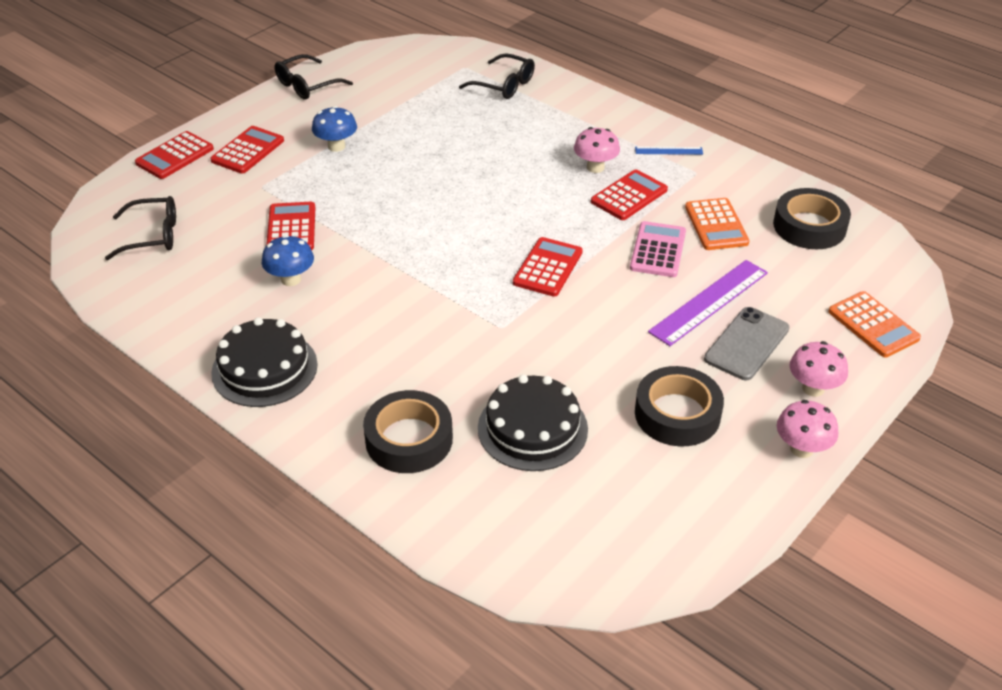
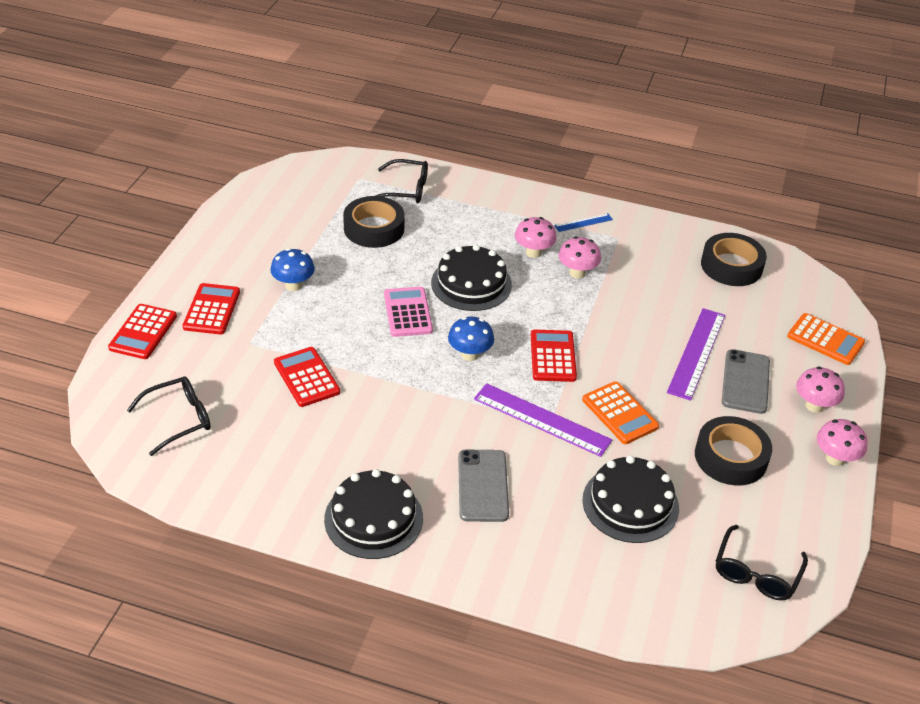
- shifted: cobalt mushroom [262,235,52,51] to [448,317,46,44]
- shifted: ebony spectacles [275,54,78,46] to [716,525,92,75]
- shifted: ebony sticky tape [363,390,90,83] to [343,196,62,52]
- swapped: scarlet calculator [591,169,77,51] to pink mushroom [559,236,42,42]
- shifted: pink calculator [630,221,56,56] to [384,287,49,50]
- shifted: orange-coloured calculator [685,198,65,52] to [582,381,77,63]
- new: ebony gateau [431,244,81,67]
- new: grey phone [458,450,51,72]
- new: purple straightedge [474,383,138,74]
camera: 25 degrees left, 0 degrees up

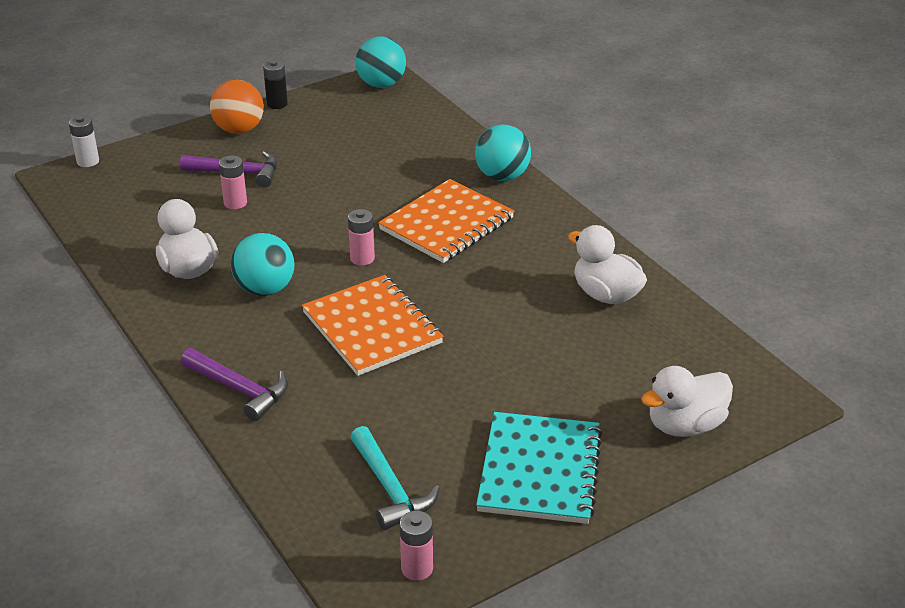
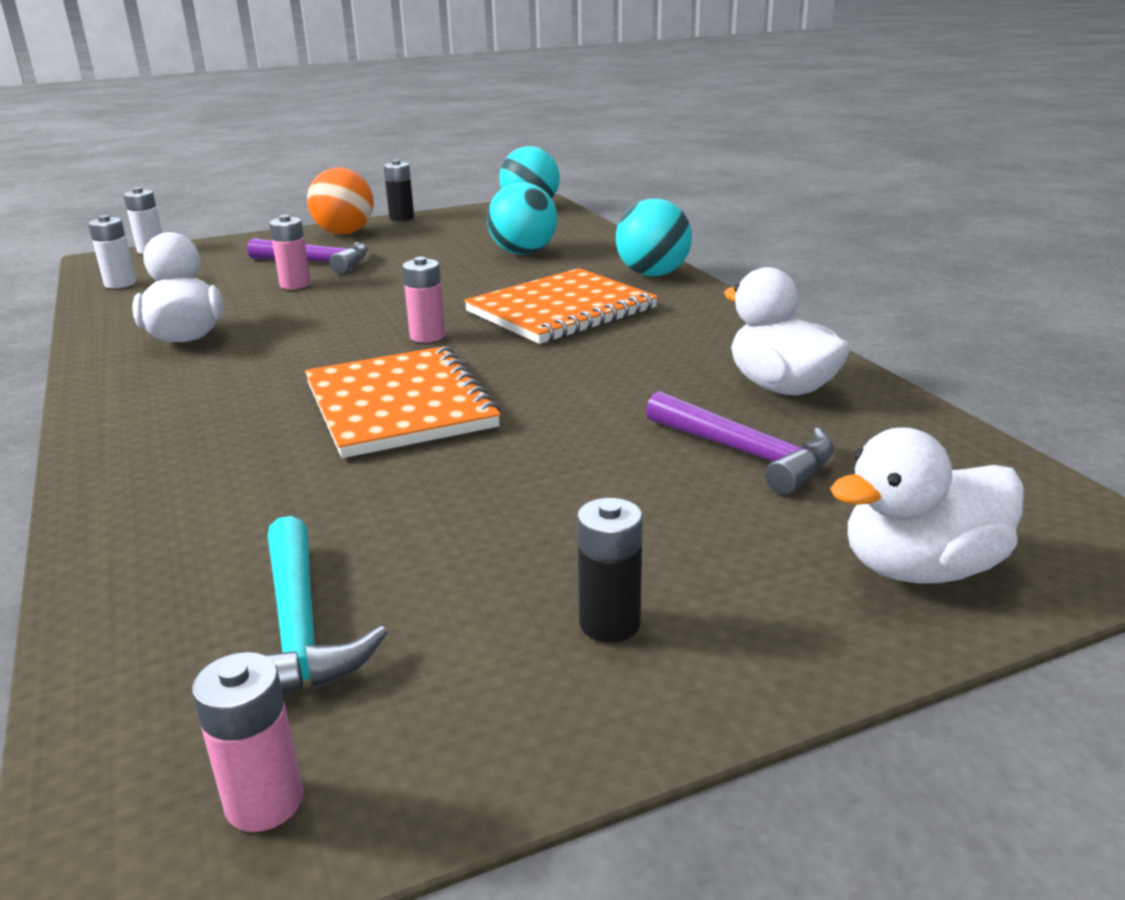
- shifted: purple hammer [181,348,107,73] to [646,391,188,104]
- shifted: teal play ball [231,233,64,63] to [487,182,70,73]
- swapped: teal notebook [476,412,126,112] to ebony power cell [577,498,66,145]
- new: white power cell [88,215,48,73]
camera: 10 degrees right, 10 degrees down

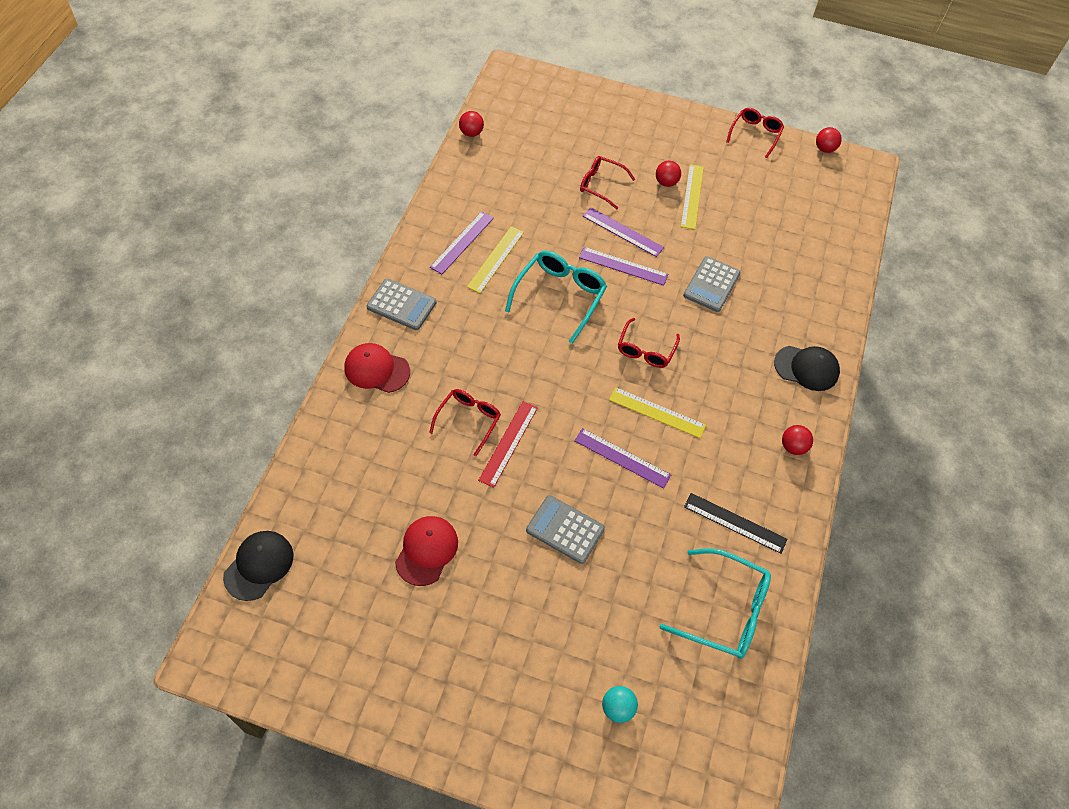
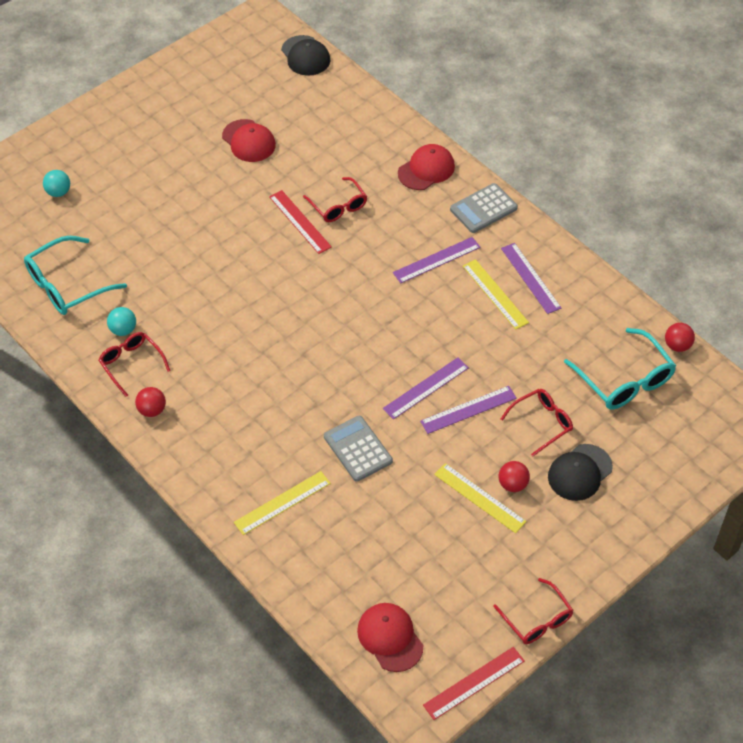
- shifted: teal spectacles [505,251,102,93] to [564,328,112,81]
- gone: grey calculator [526,495,79,69]
- shifted: purple straightedge [574,428,97,61] to [393,237,88,46]
- shifted: golden straightedge [609,387,97,51] to [234,471,97,64]
- shifted: scarlet spectacles [618,318,62,50] to [98,332,73,65]
- swapped: ebony straightedge [684,493,103,61] to teal play ball [107,307,29,29]
- shifted: ebony baseball cap [774,346,66,45] to [548,444,65,57]
- swapped: scarlet play ball [816,127,26,26] to scarlet straightedge [423,647,102,73]
- new: scarlet baseball cap [357,603,66,69]
camera: 125 degrees right, 5 degrees down

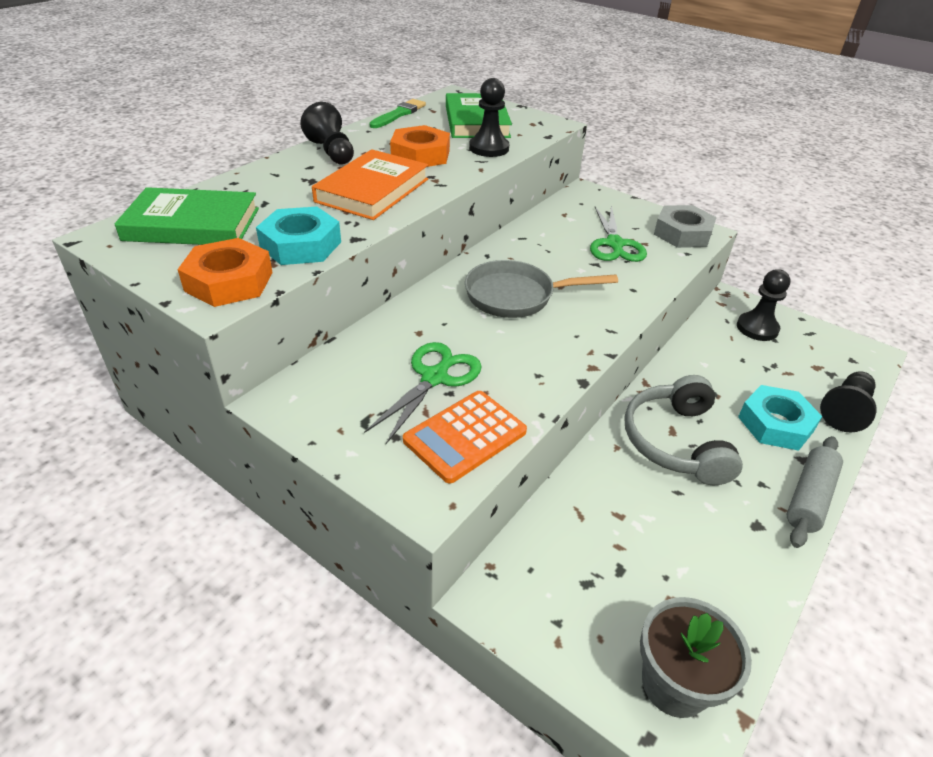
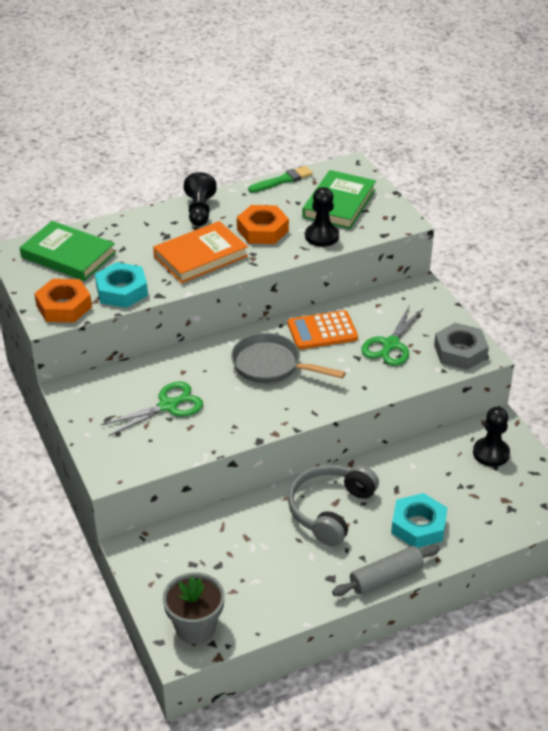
- shifted: orange-coloured calculator [403,391,124,93] to [288,310,70,40]
- gone: ebony pawn [820,371,57,61]
camera: 30 degrees right, 0 degrees up

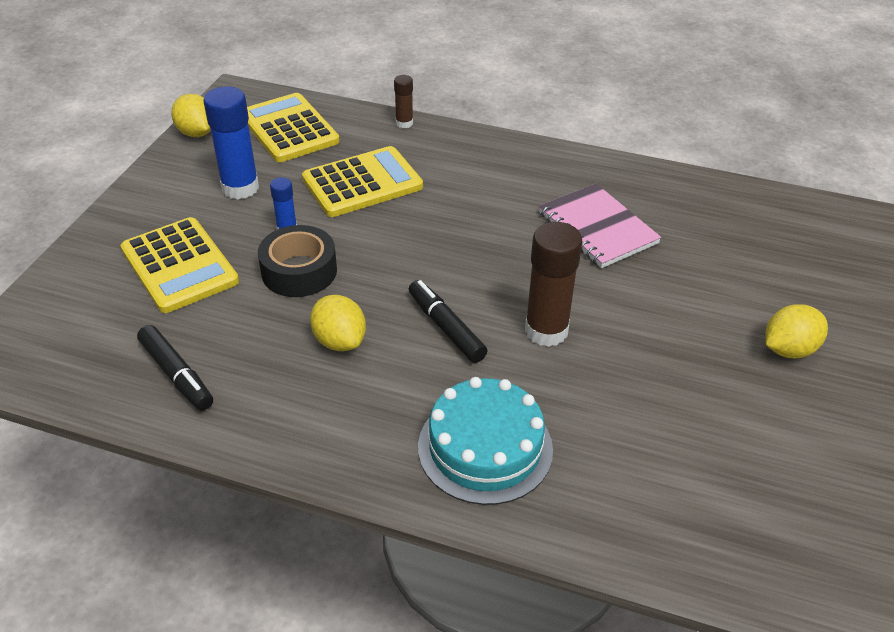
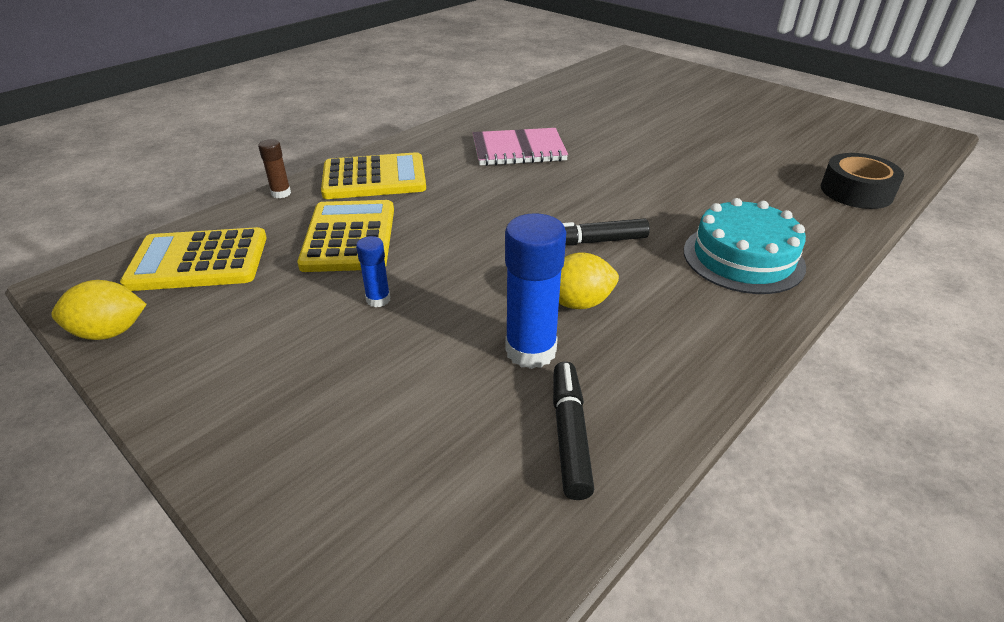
- shifted: golden calculator [120,217,119,96] to [321,152,105,47]
- rotated: ebony marker [137,325,76,86] = [553,361,41,139] 75 degrees counterclockwise
- shifted: cobalt glue [203,86,56,113] to [505,213,61,156]
- shifted: ebony sticky tape [258,225,79,72] to [821,153,83,56]
- gone: dark brown glue [525,222,58,125]
- gone: golden lemon [765,304,63,54]
camera: 65 degrees left, 5 degrees down

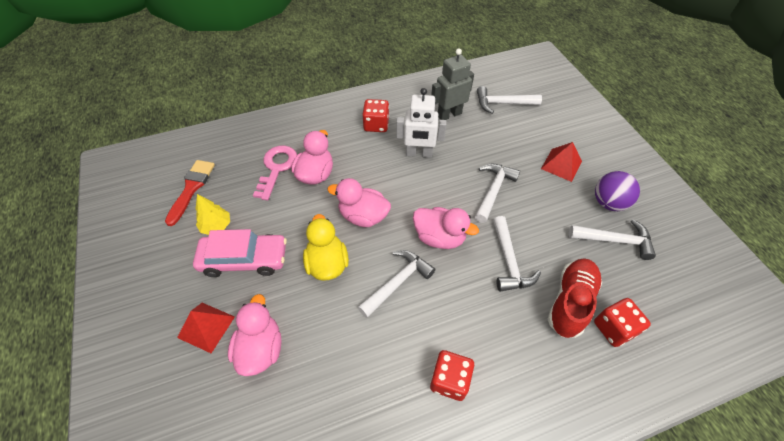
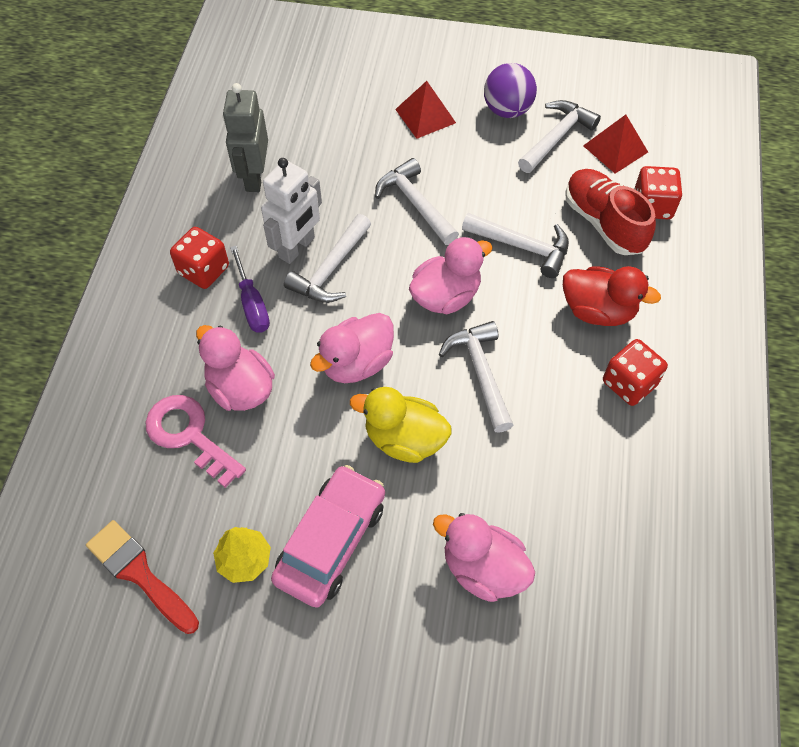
- shifted: scarlet pyramid [177,303,58,50] to [583,115,65,59]
- shifted: white hammer [477,86,65,28] to [284,214,87,89]
- new: purple hand screwdriver [230,246,40,87]
- new: scarlet toy duck [563,266,98,60]
camera: 60 degrees left, 5 degrees up

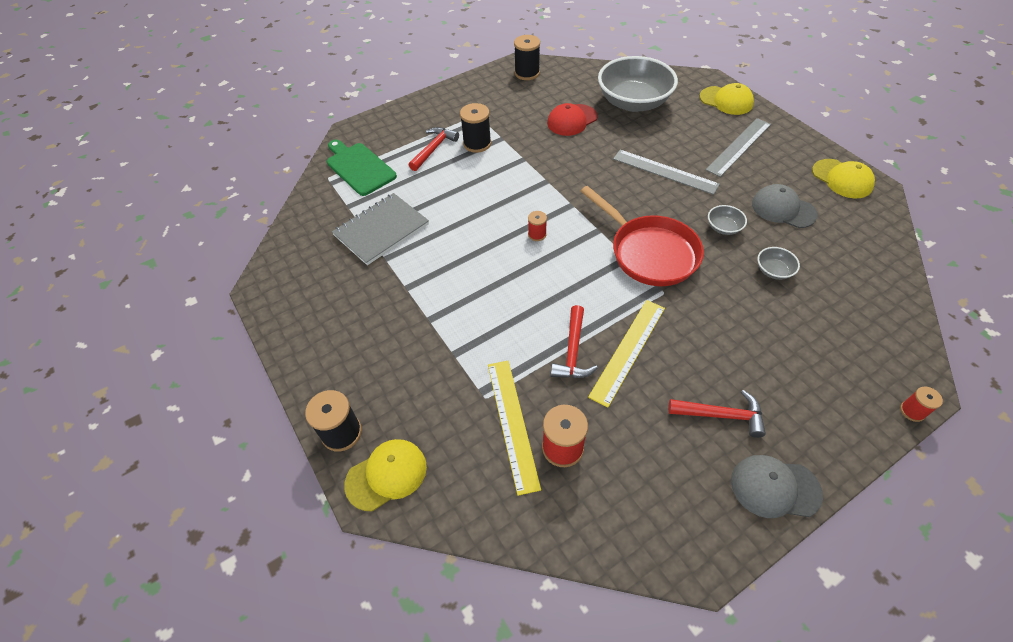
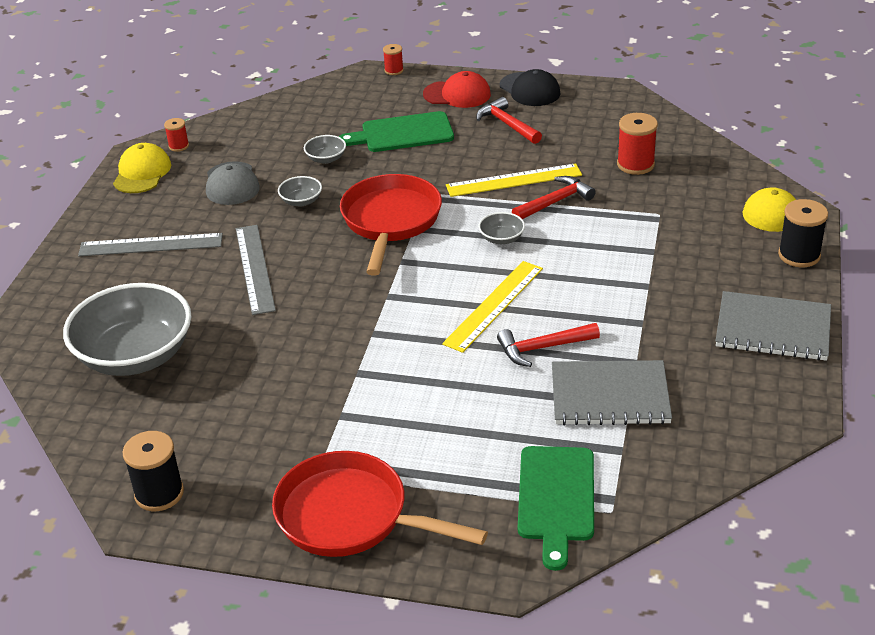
- shifted: scarlet hammer [409,127,50,44] to [497,323,103,44]
- gone: ebony spool [460,103,31,50]
- shifted: golden straightedge [488,361,53,135] to [442,261,101,92]
- shifted: scarlet spool [528,211,19,30] to [164,118,25,34]
- shifted: scarlet baseball cap [547,103,51,33] to [423,71,68,37]
- gone: golden baseball cap [700,83,54,32]
- repainted: grey baseball cap [731,455,92,63] to ebony baseball cap [500,69,60,37]
- new: scarlet pan [272,451,216,106]
- new: emerald cutting board [339,111,115,41]
- new: grey serving bowl [478,212,47,32]
- new: grey notebook [715,291,116,70]
camera: 135 degrees left, 15 degrees down

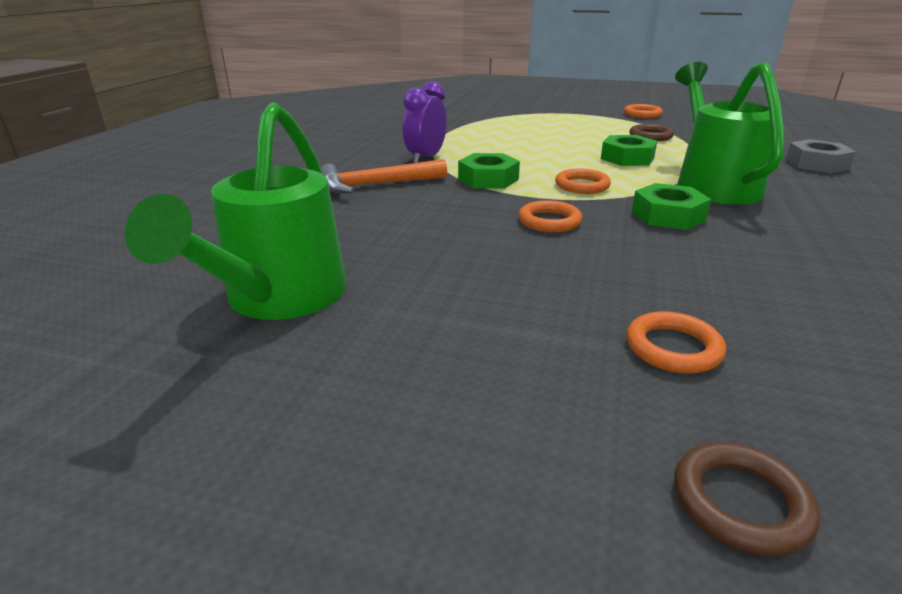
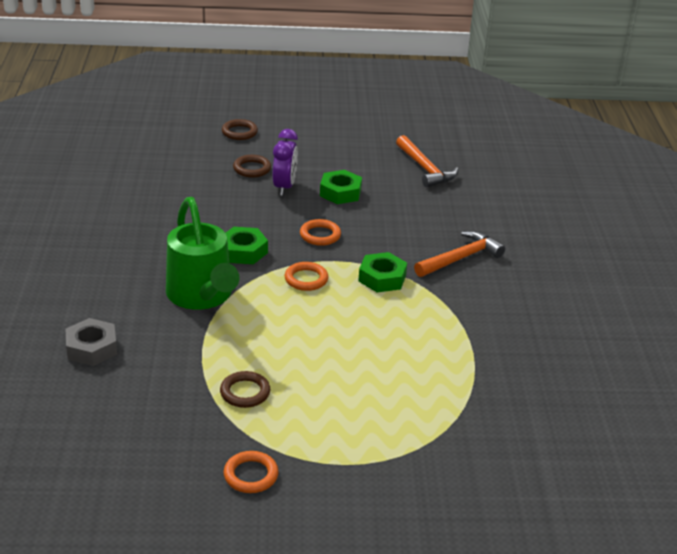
- swapped: emerald watering pot [125,102,221,218] to orange-coloured hammer [396,135,62,52]
- shifted: purple clock [403,82,44,81] to [273,129,25,67]
- shifted: emerald hexagon nut [601,135,56,31] to [320,170,42,34]
- repainted: orange-coloured hoop [626,311,100,63] to dark brown hoop [233,155,38,23]
camera: 160 degrees right, 5 degrees up

